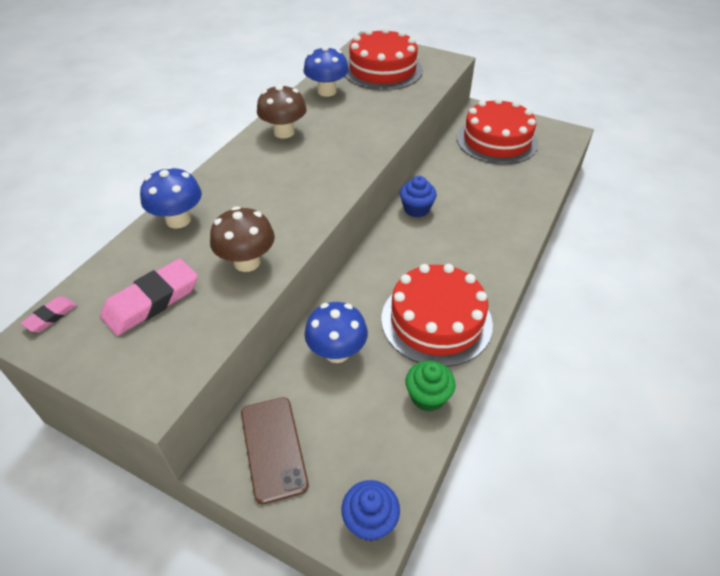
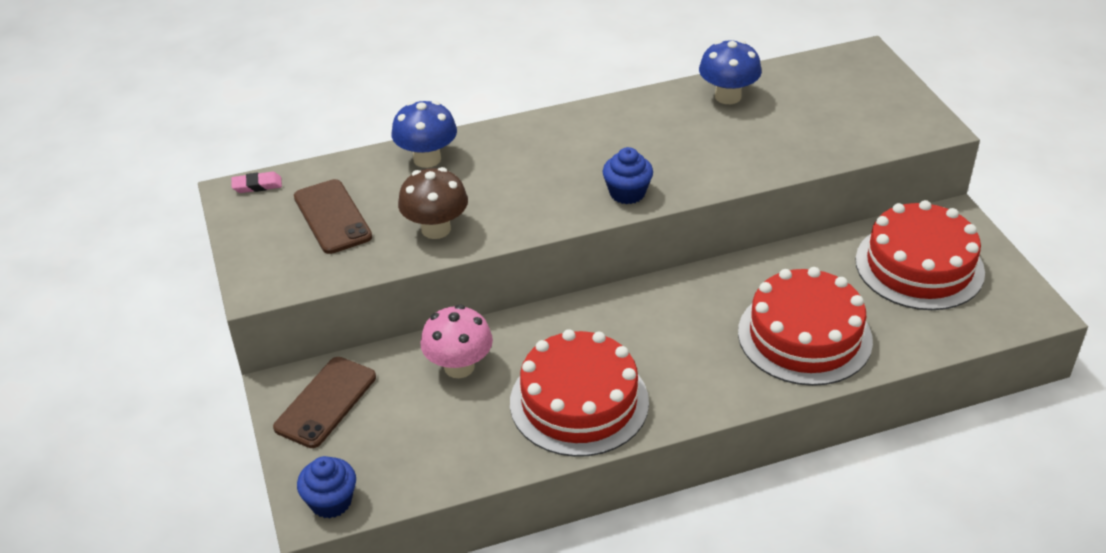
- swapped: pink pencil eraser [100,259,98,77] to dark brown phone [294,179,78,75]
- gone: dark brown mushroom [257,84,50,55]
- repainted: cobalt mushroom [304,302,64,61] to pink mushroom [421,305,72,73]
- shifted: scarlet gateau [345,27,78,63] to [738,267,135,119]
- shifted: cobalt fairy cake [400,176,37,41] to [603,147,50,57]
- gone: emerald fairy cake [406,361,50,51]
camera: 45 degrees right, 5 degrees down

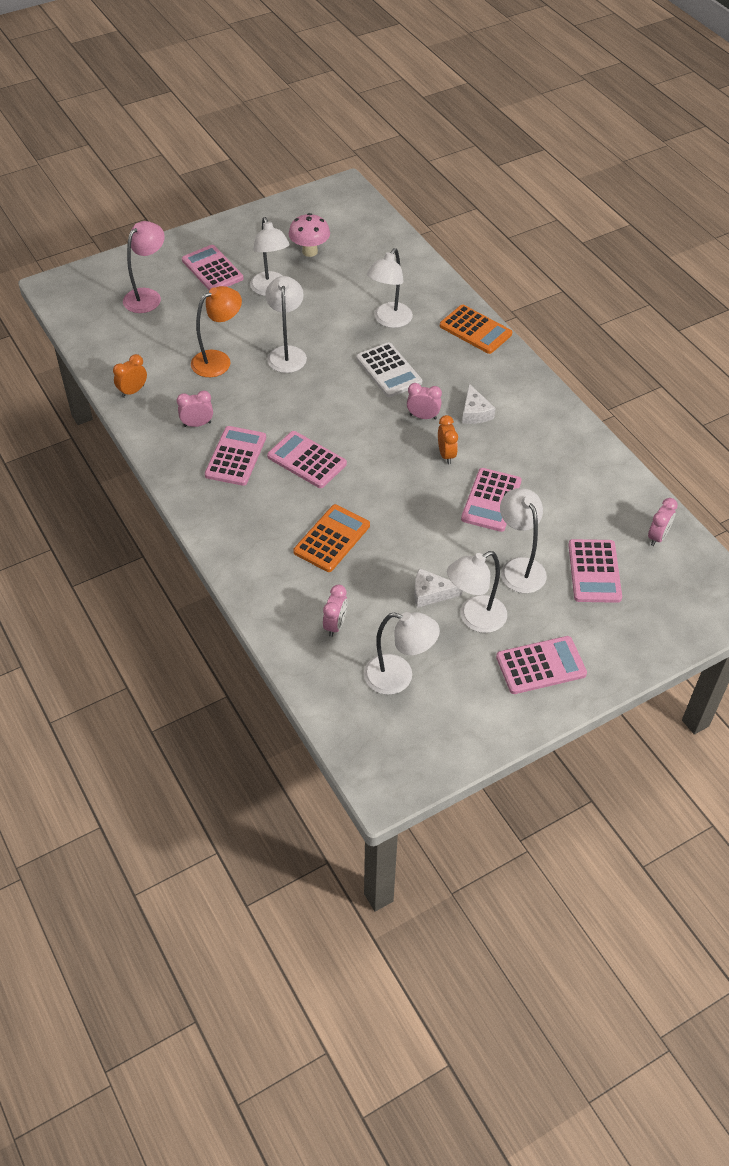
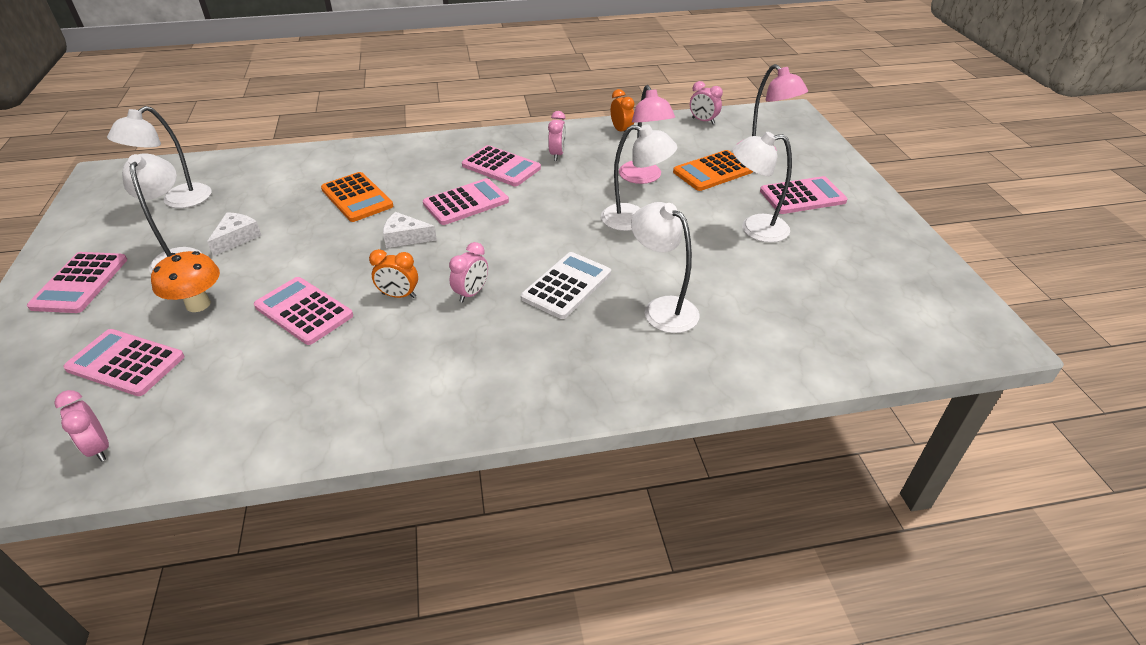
- repainted: orange-coloured desk lamp [191,286,51,91] to pink desk lamp [619,85,56,99]
- gone: pink mushroom [289,213,41,44]
- shifted: pink clock [323,585,25,52] to [690,81,33,43]
- rotated: white calculator [356,342,66,55] = [521,252,90,67] 135 degrees clockwise
- shifted: orange-coloured calculator [440,305,72,49] to [673,150,80,41]
- shifted: white cheese wedge [462,384,33,40] to [383,212,54,36]
- swapped: white desk lamp [500,488,47,105] to orange-coloured mushroom [151,251,69,61]
camera: 110 degrees right, 10 degrees down

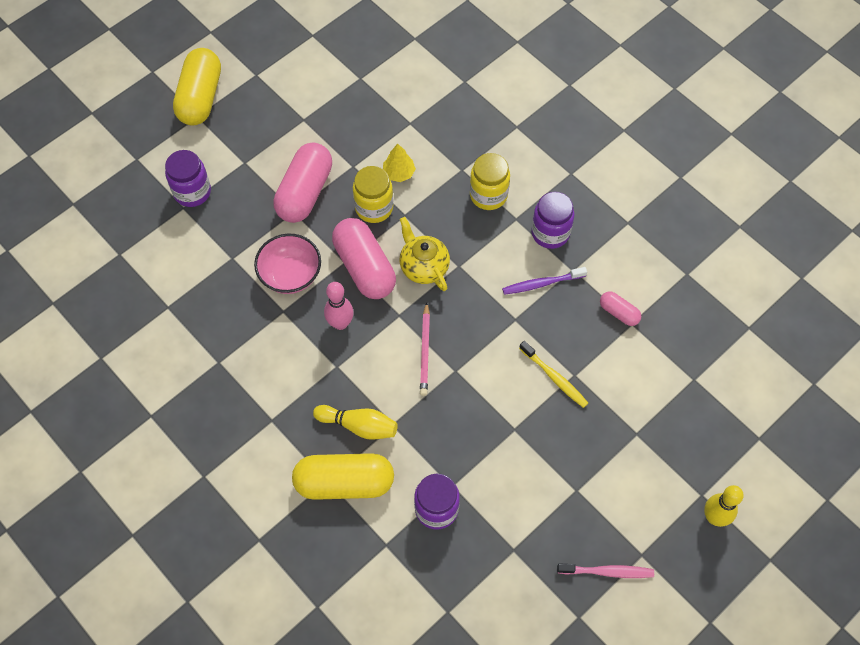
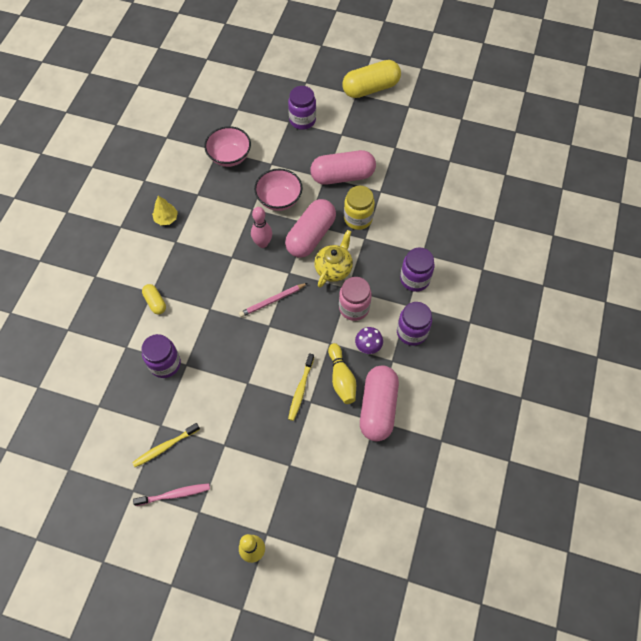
- scaled: golden capsule [292,453,102,47] = [142,284,24,30] x0.49
- shifted: golden bowling pin [313,405,85,35] to [328,343,28,61]
- shifted: golden tree [383,144,33,38] to [152,196,26,29]
- repainted: golden preserve jar [470,153,40,57] to purple preserve jar [400,247,35,45]
- swapped: purple dental brush [502,267,85,28] to purple mushroom [355,327,28,27]
- rotated: pink dental brush [557,564,97,14] = [133,483,77,23] 75 degrees counterclockwise
- scaled: pink capsule [600,291,41,35] = [360,365,39,76] x2.05
- new: golden dental brush [132,423,68,44]
- new: pink serving bowl [204,126,47,41]
- new: pink preserve jar [339,277,33,44]
camera: 60 degrees right, 0 degrees up

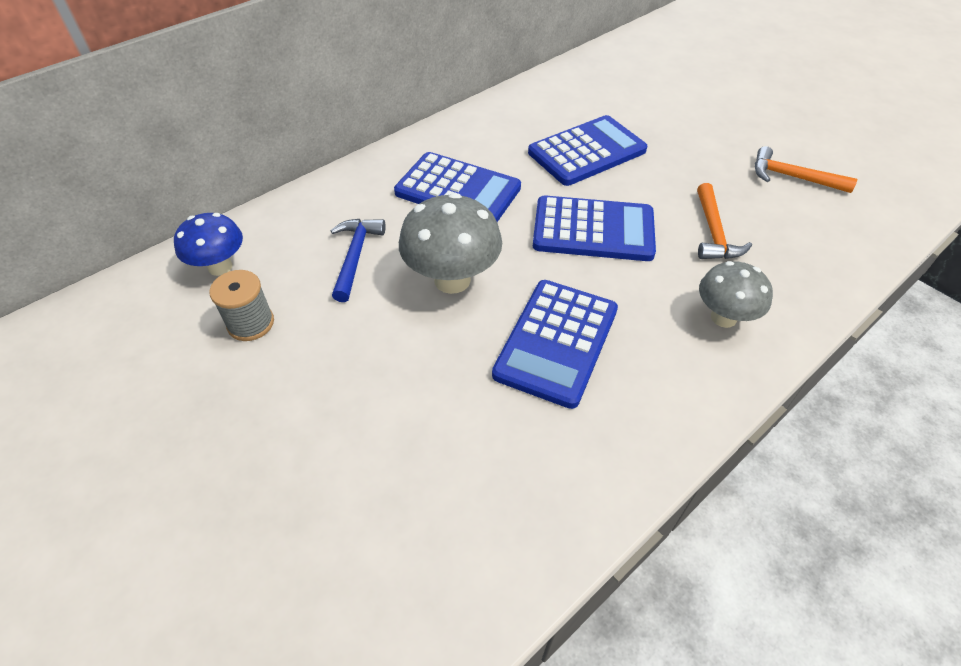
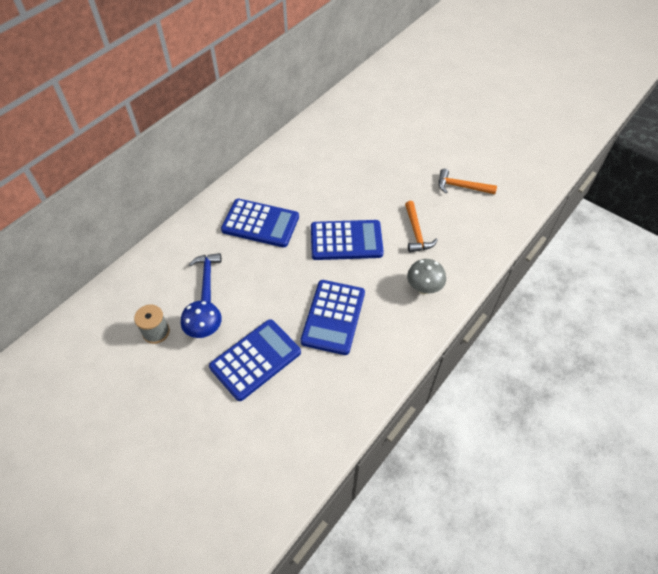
- shifted: cobalt mushroom [174,213,69,63] to [181,300,41,38]
- gone: grey mushroom [399,193,103,101]
- shifted: cobalt calculator [528,115,119,71] to [209,319,92,82]
camera: 10 degrees left, 5 degrees up

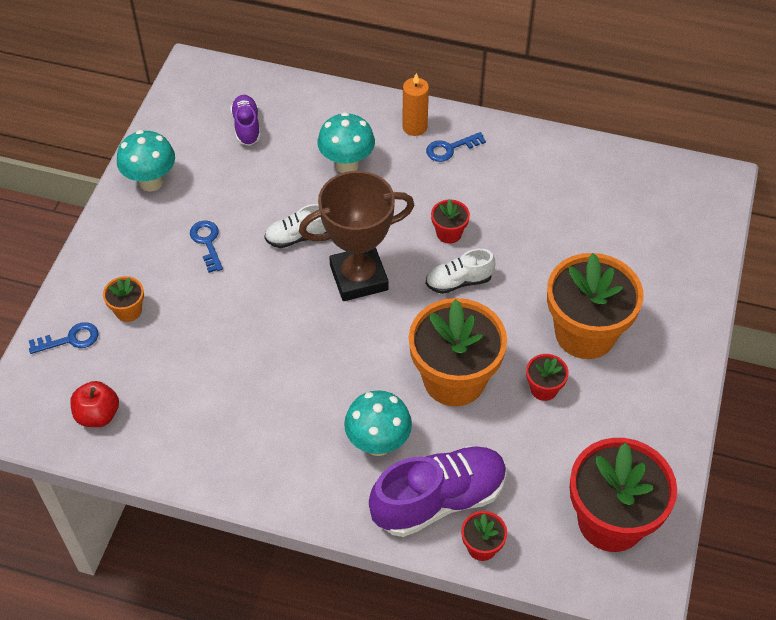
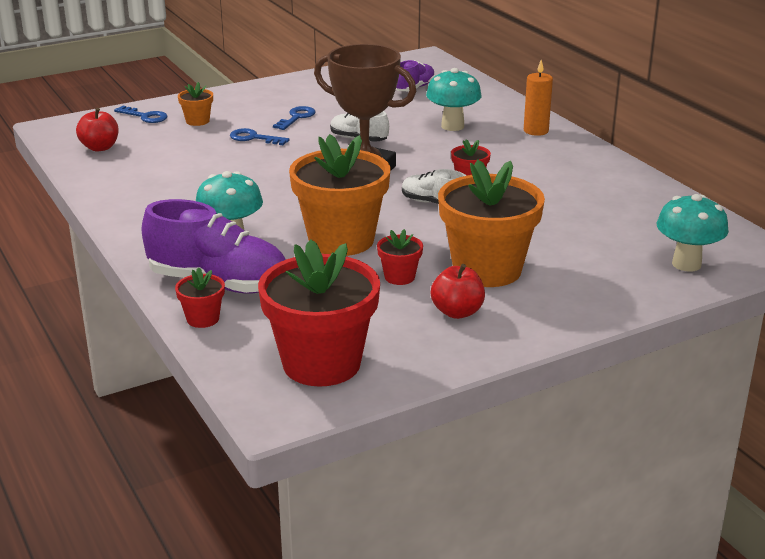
- shifted: teal mushroom [117,130,58,62] to [657,194,72,78]
- shifted: cobalt door key [426,132,60,30] to [230,128,59,17]
- new: scarlet apple [431,264,54,55]
camera: 45 degrees right, 25 degrees down

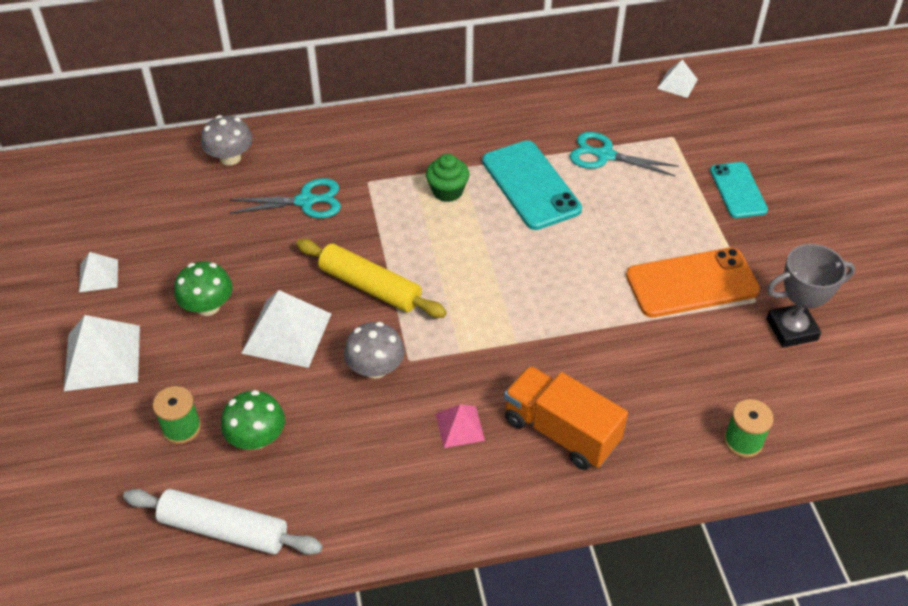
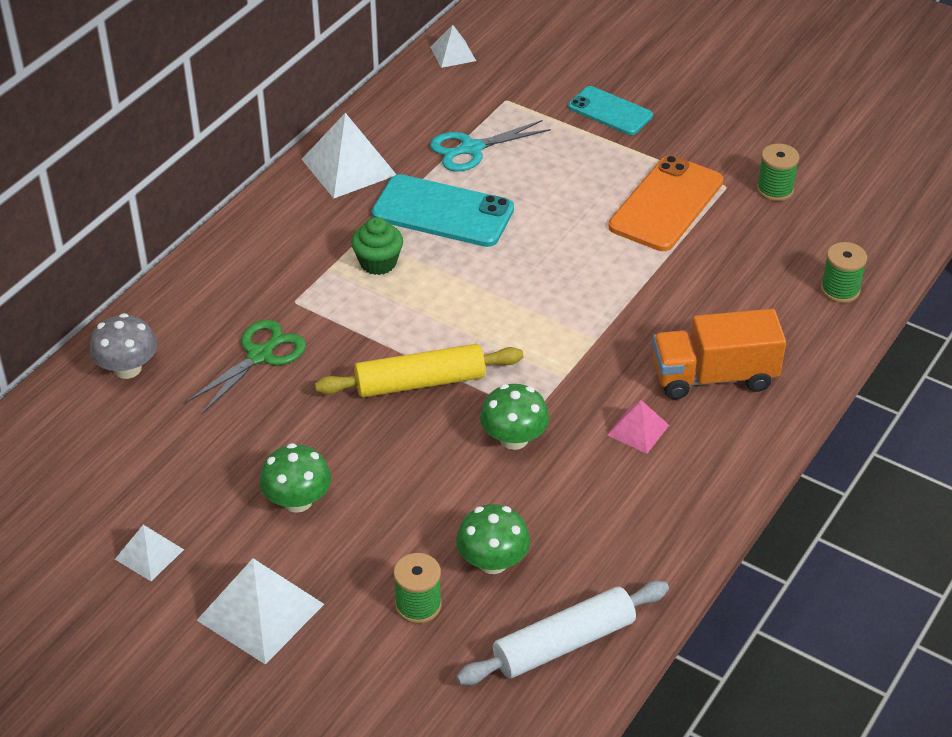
- repainted: teal shears [229,178,112,40] to emerald shears [186,320,120,94]
- shifted: white pyramid [241,290,90,78] to [302,113,95,85]
- repainted: grey mushroom [344,322,61,57] to emerald mushroom [480,384,69,66]
- swapped: grey trophy [766,244,89,104] to emerald spool [757,143,42,58]
camera: 45 degrees left, 5 degrees down

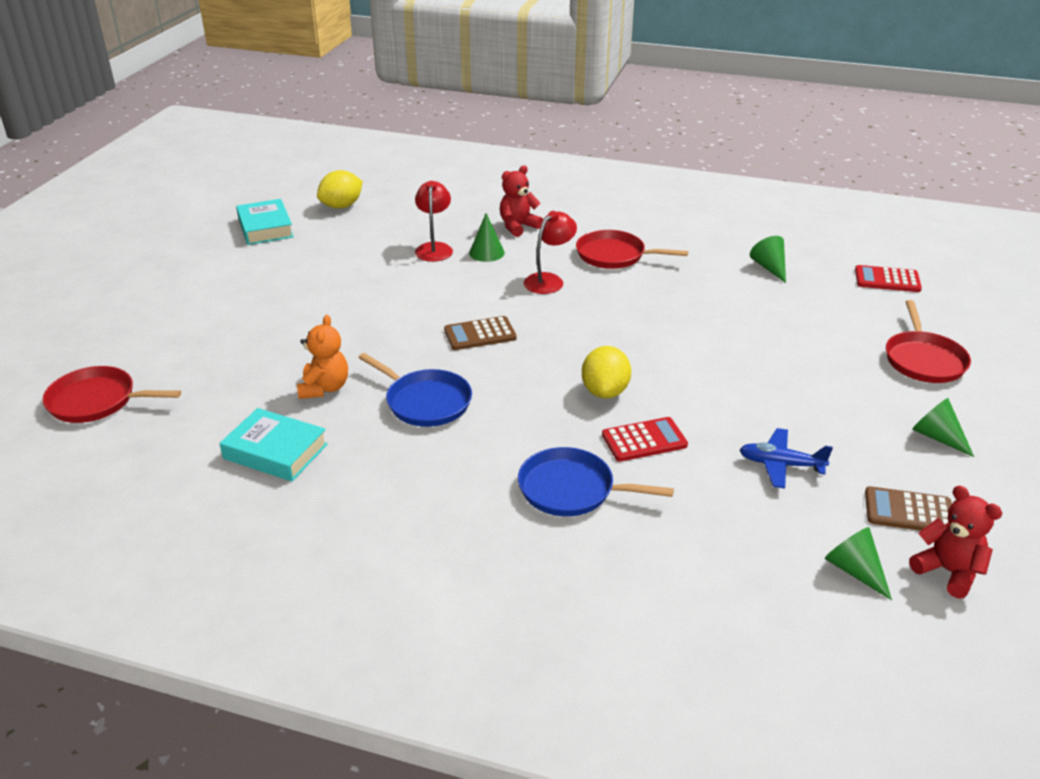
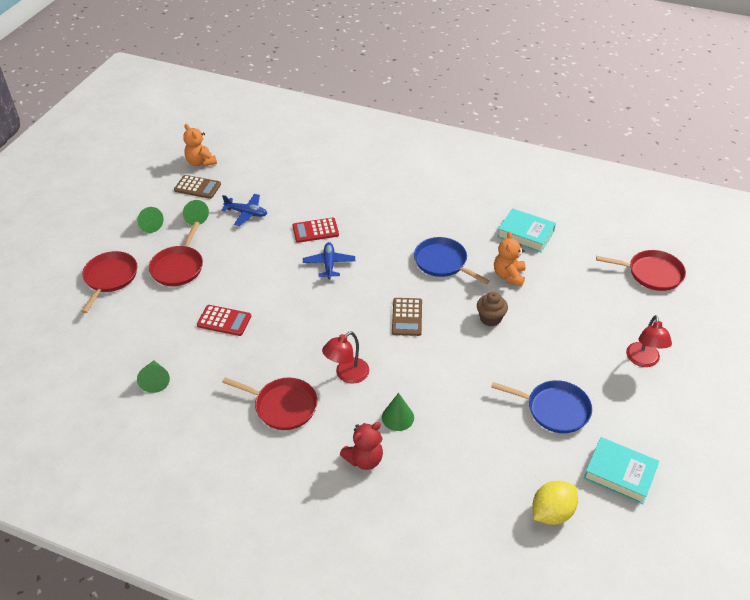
- rotated: teal book [236,199,58,46] = [584,437,75,67] 45 degrees counterclockwise
- shifted: scarlet desk lamp [415,181,38,81] to [626,315,46,52]
- rotated: dark brown calculator [444,316,73,34] = [392,298,30,38] 105 degrees clockwise
- shifted: cobalt pan [518,447,156,69] to [491,380,101,53]
- swapped: golden lemon [582,346,49,52] to cobalt plane [303,242,52,37]
- shifted: emerald cone shape [825,527,67,73] to [183,200,26,25]
- shifted: scarlet calculator [855,265,67,27] to [197,305,54,31]
- repainted: scarlet stuffed bear [909,486,93,112] to orange-coloured stuffed bear [183,124,34,43]
- new: scarlet pan [149,222,54,64]
- new: dark brown fairy cake [477,292,31,34]
camera: 175 degrees left, 10 degrees up

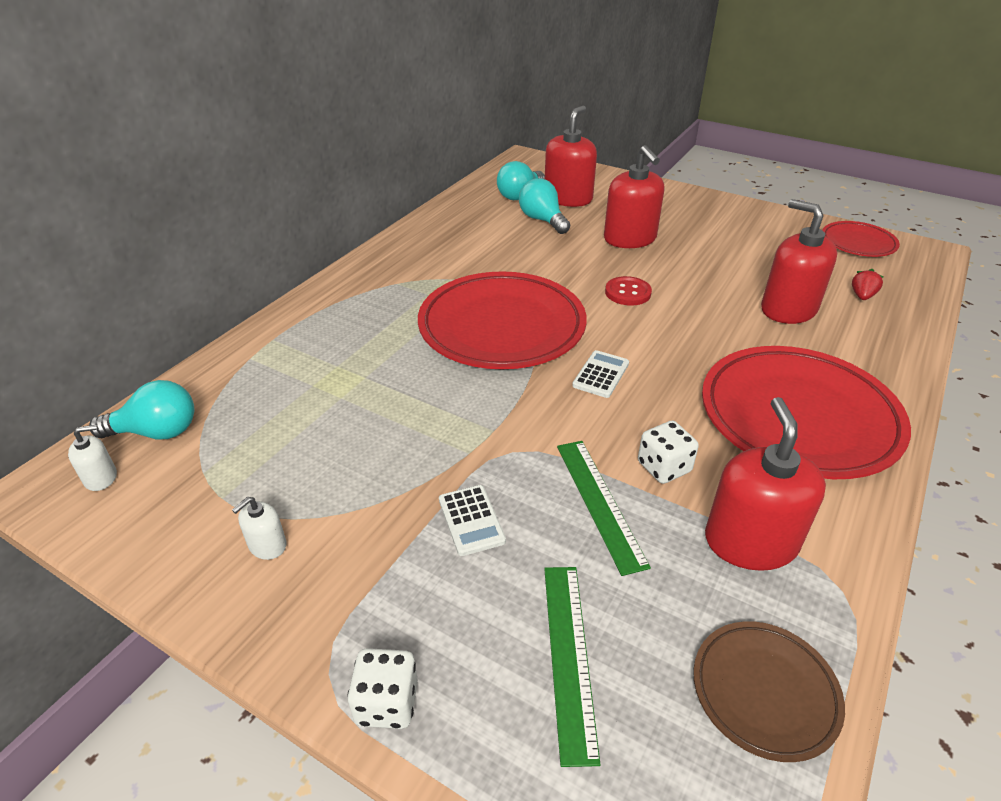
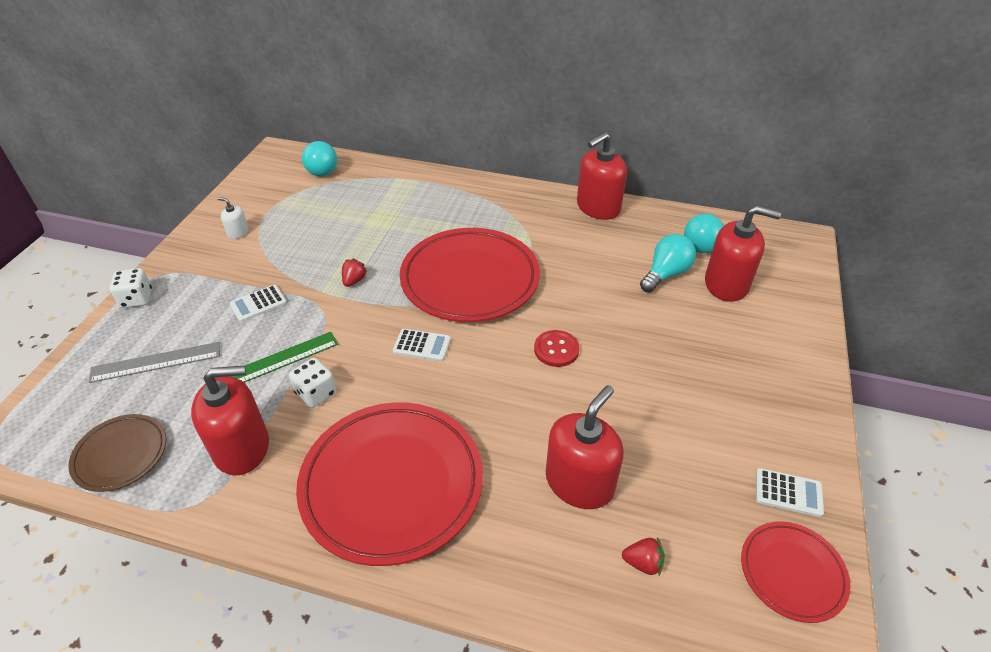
- gone: white soap dispenser [68,425,49,66]
- repainted: emerald straightedge [544,567,57,200] to grey straightedge [89,342,131,41]
- shifted: scarlet soap dispenser [604,145,60,103] to [577,132,50,88]
- new: scarlet toy strawberry [342,259,25,28]
- new: white calculator [756,468,68,49]
camera: 75 degrees right, 5 degrees up

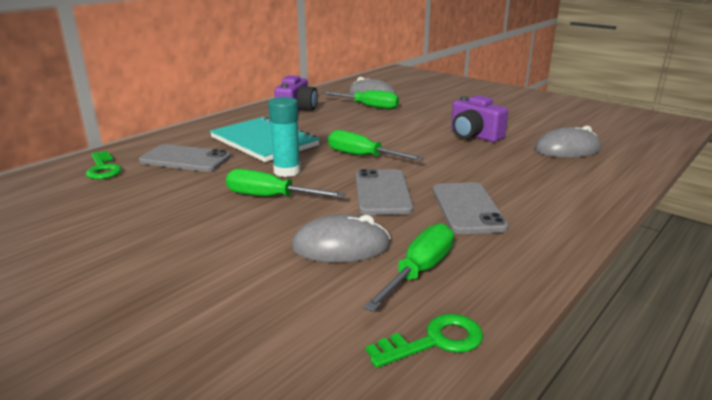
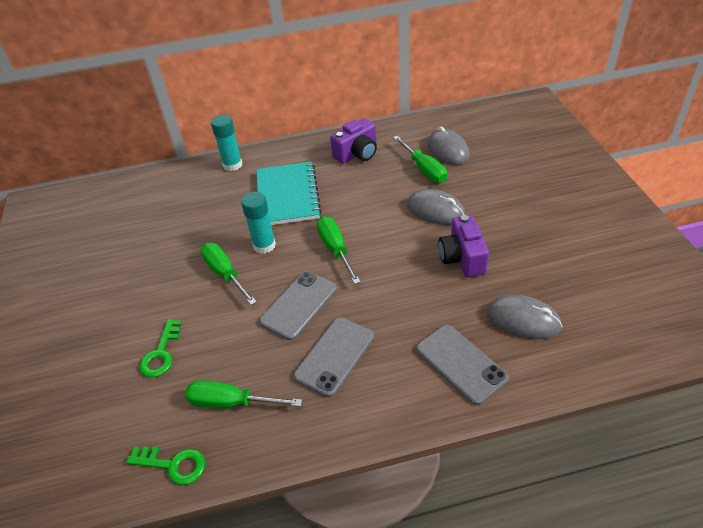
- shifted: emerald door key [86,151,36,28] to [139,319,43,59]
- shifted: grey phone [139,144,92,28] to [416,325,93,80]
- shifted: grey mouse [292,214,98,49] to [407,189,58,36]
- rotated: emerald hand screwdriver [363,223,91,89] = [185,380,117,28] 150 degrees counterclockwise
- new: teal glue [211,115,32,56]
camera: 40 degrees right, 20 degrees up

